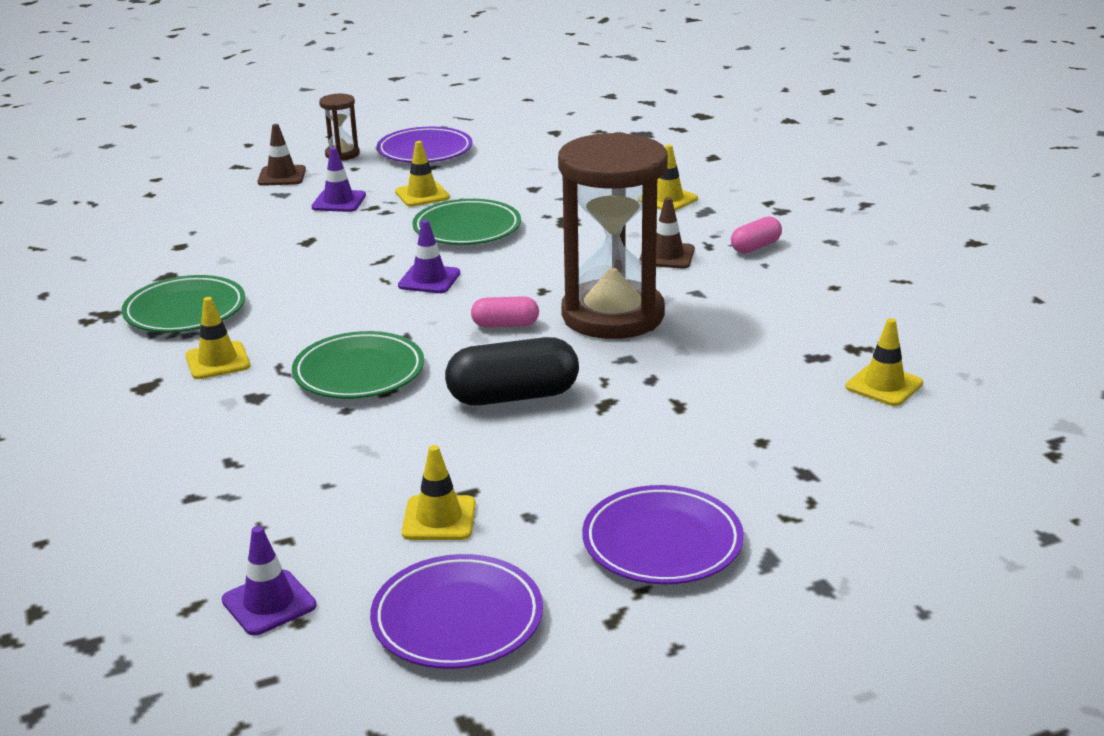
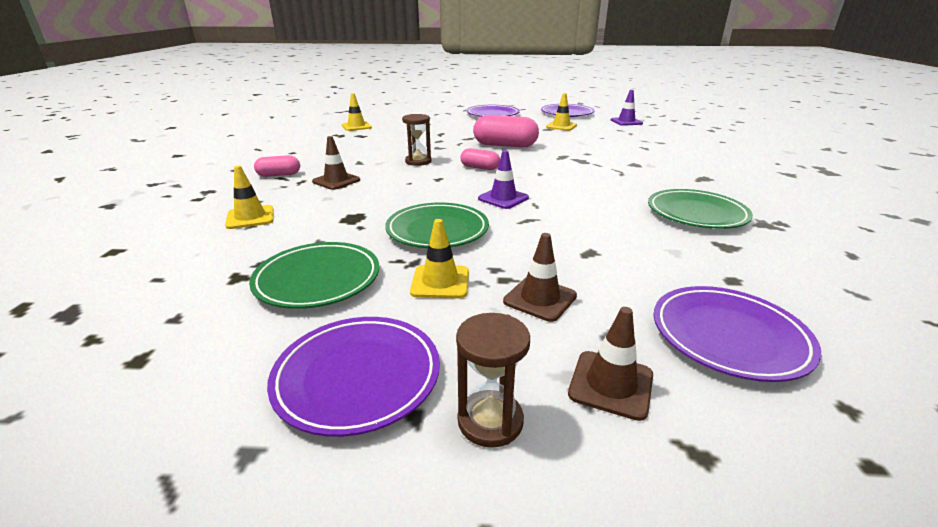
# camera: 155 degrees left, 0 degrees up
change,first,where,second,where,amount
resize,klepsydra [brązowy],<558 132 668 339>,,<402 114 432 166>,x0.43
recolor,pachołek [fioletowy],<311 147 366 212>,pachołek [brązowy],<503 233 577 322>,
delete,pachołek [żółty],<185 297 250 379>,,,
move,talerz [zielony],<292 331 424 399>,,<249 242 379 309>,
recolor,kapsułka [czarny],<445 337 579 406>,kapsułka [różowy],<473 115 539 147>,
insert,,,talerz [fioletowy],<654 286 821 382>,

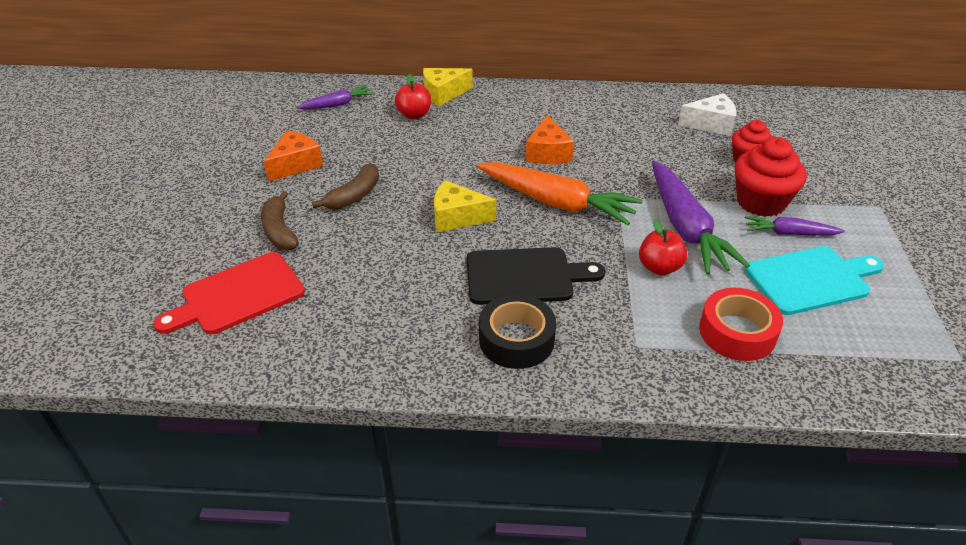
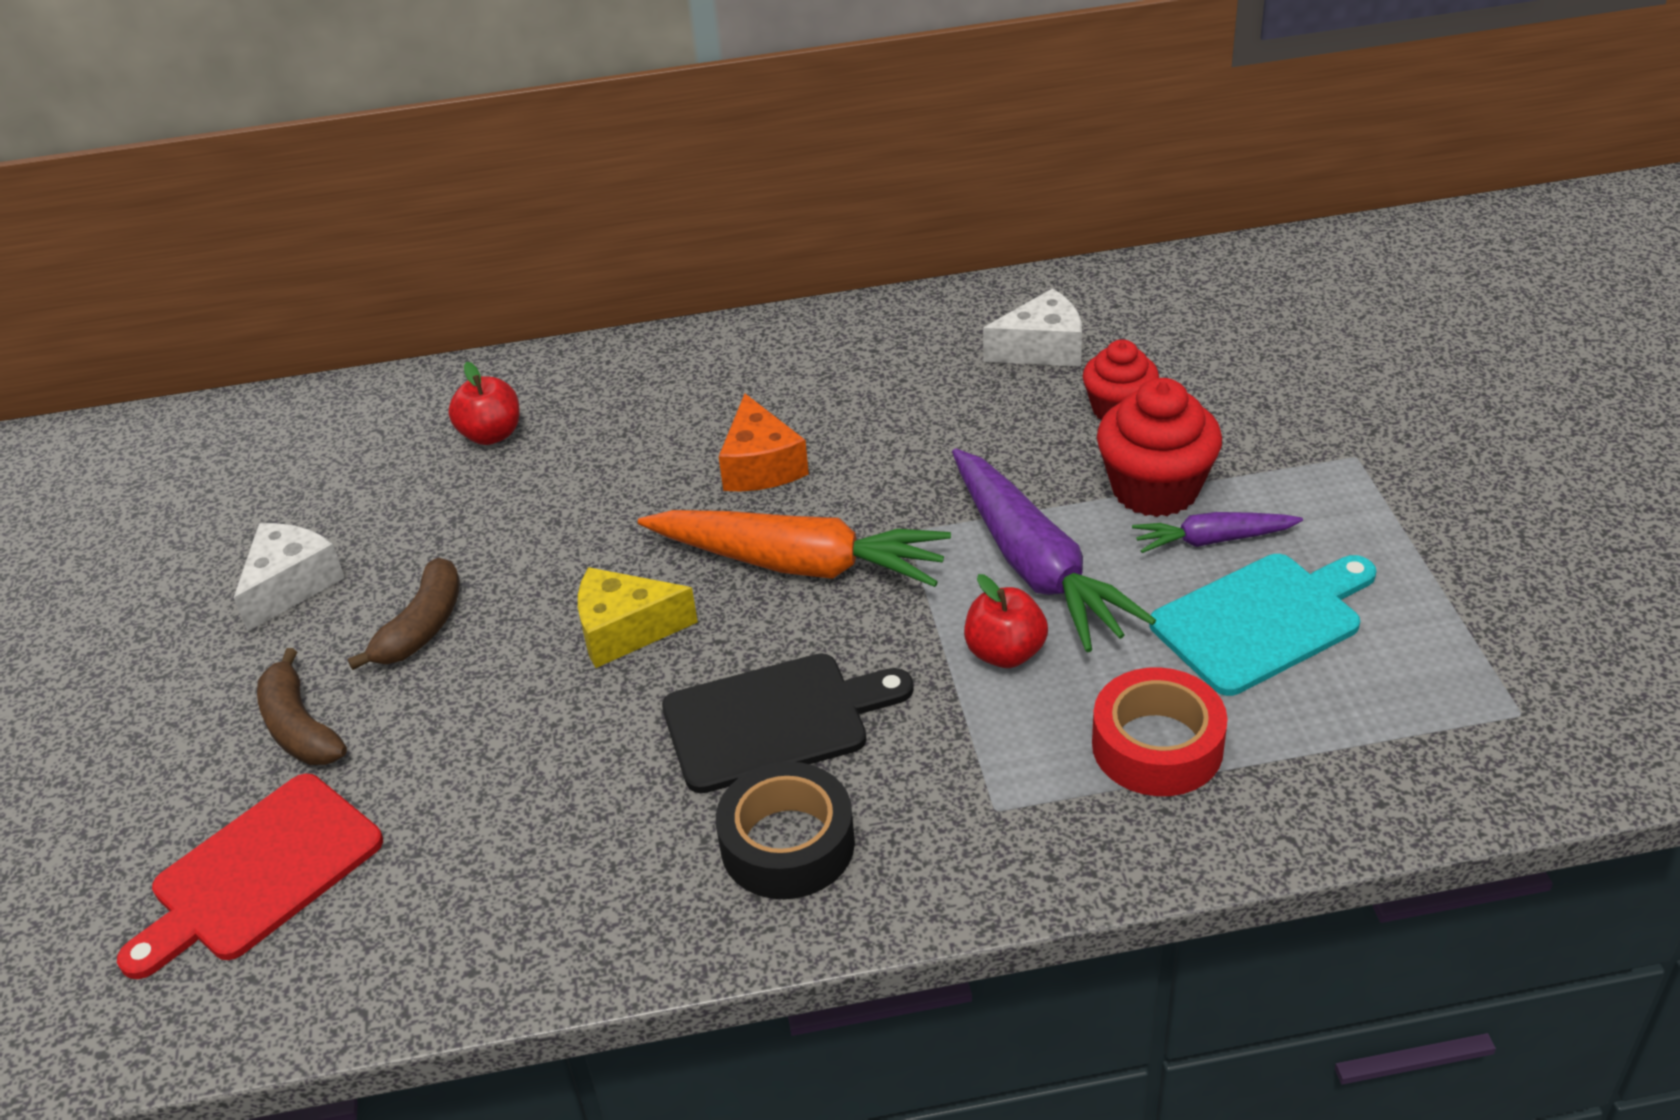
# camera: 10 degrees left, 0 degrees up
change,first,where,second,where,amount
delete,ser [żółty],<423 68 473 107>,,,
delete,marchewka [fioletowy],<296 86 373 109>,,,
recolor,ser [pomarańczowy],<264 130 323 182>,ser [biały],<234 523 345 632>,

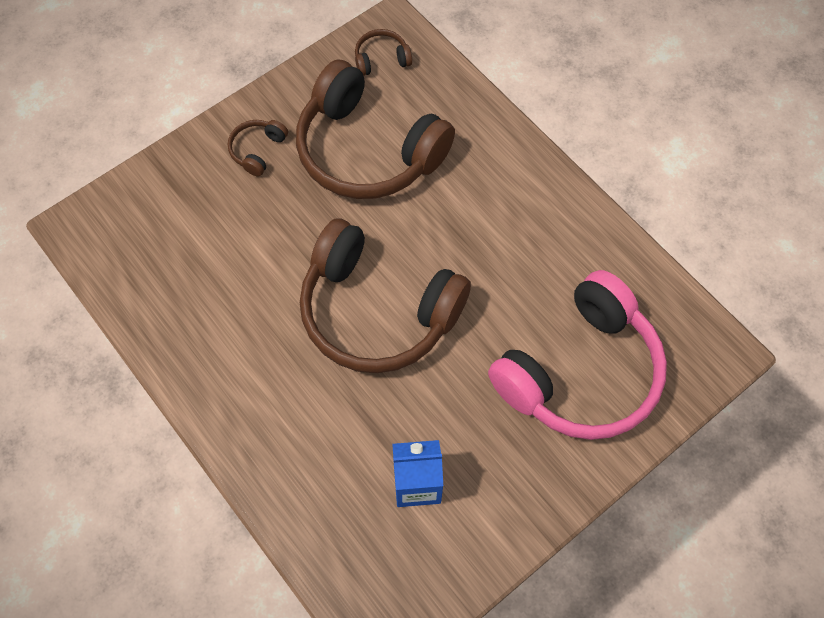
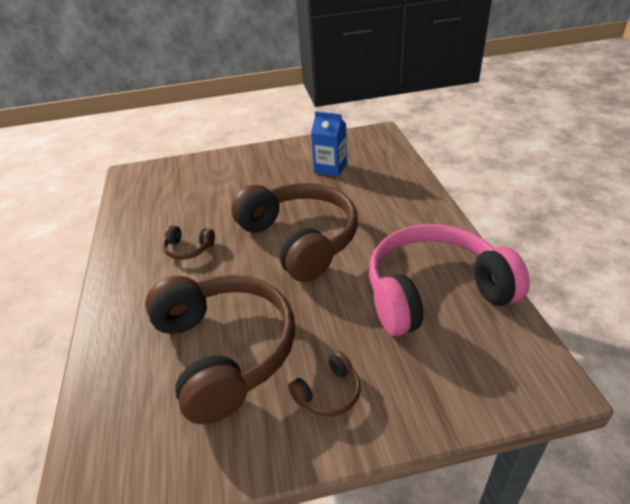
# camera: 150 degrees left, 25 degrees down
change,first,where,second,where,amount
move,słuchawki [brązowy],<355 29 412 76>,,<163 226 215 260>,
move,słuchawki [różowy],<488 270 667 440>,,<369 224 530 336>,

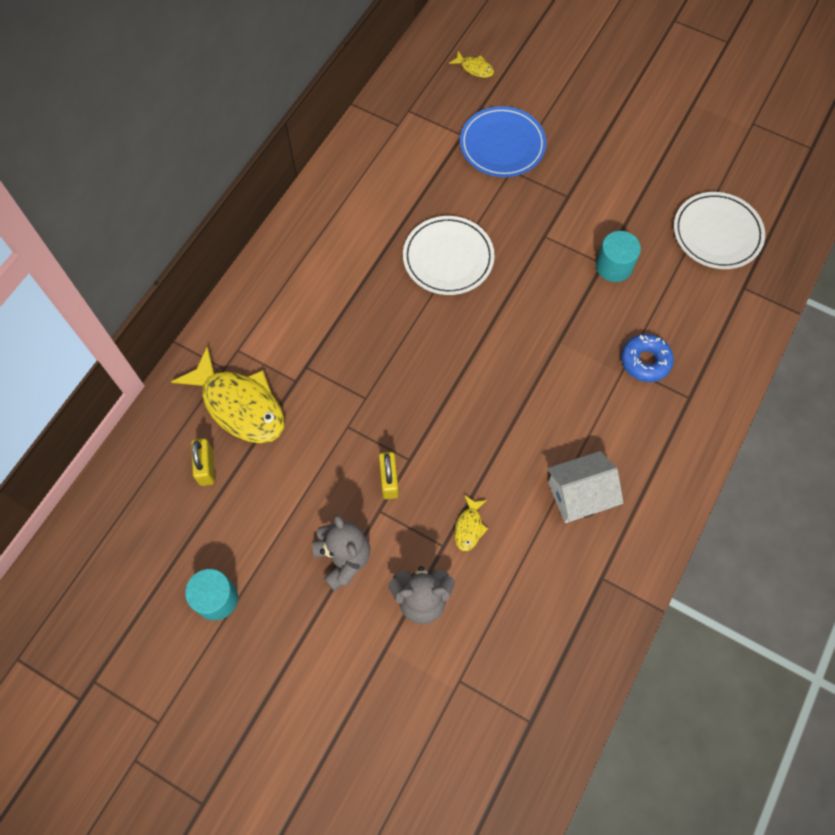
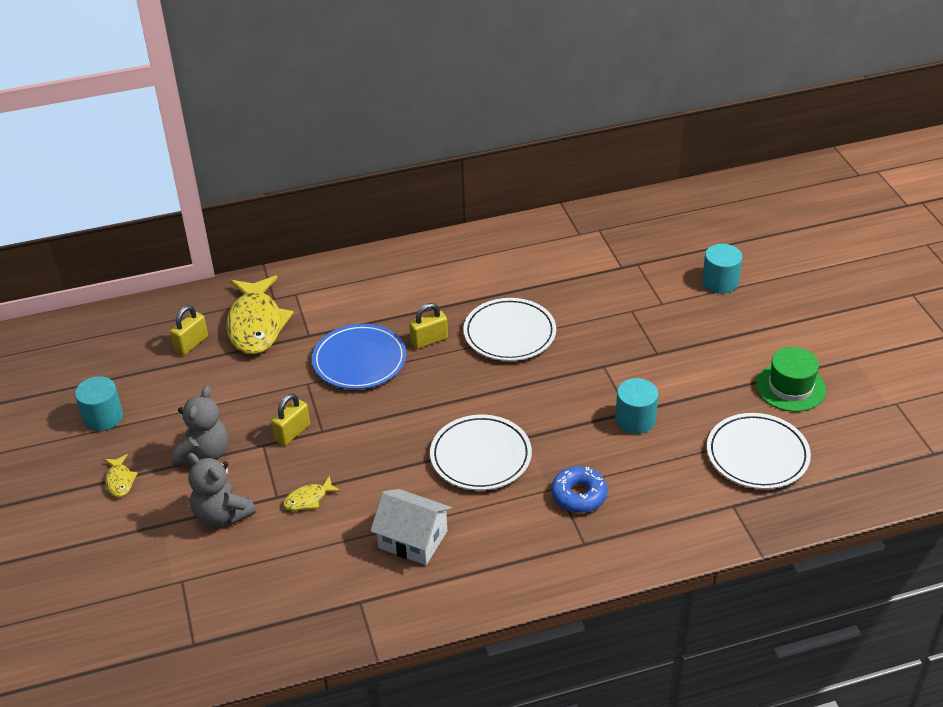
# camera: 45 degrees right, 25 degrees down
change,first,where,second,where,amount
move,ryba [żółty],<449 51 494 78>,,<104 454 138 497>,
move,talerz [niebieski],<460 106 546 177>,,<312 324 406 389>,
insert,,,walec [turkusowy],<702 244 742 294>,
insert,,,kłódka [żółty],<409 303 448 349>,
insert,,,kapelusz [zielony],<756 347 826 412>,
insert,,,talerz [biały],<430 415 532 490>,

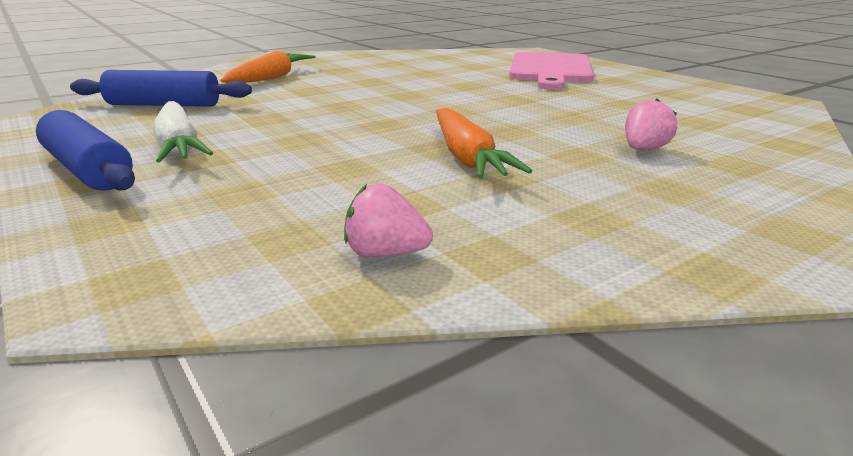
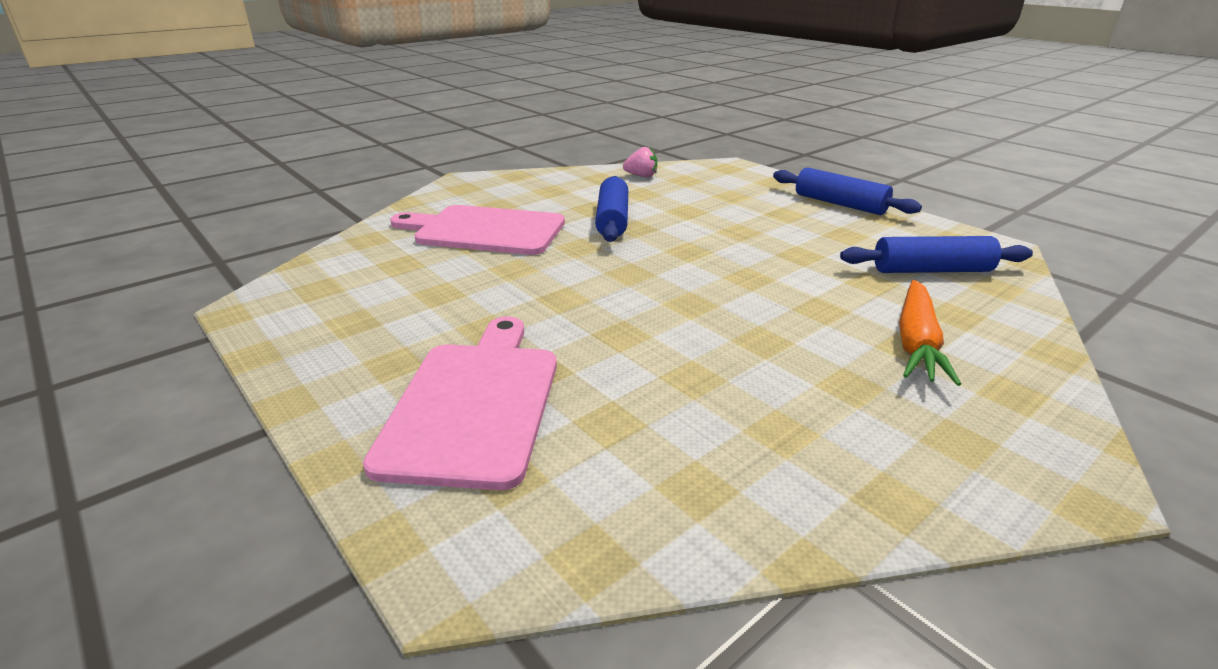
# camera: 175 degrees right, 5 degrees up
change,first,where,second,where,amount
replace,truskawka [różowy],<625 99 677 150>,deska do krojenia [różowy],<390 205 565 255>,
delete,marchewka [biały],<154 101 213 163>,,,
replace,marchewka [pomarańczowy],<436 108 532 179>,wałek do ciasta [niebieski],<595 176 628 242>,

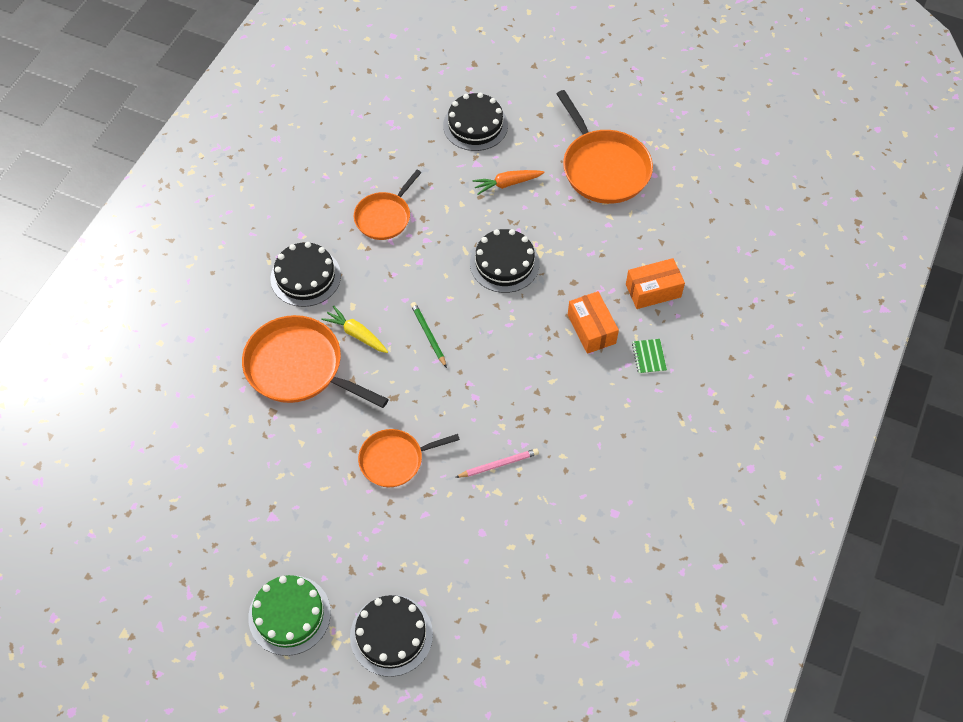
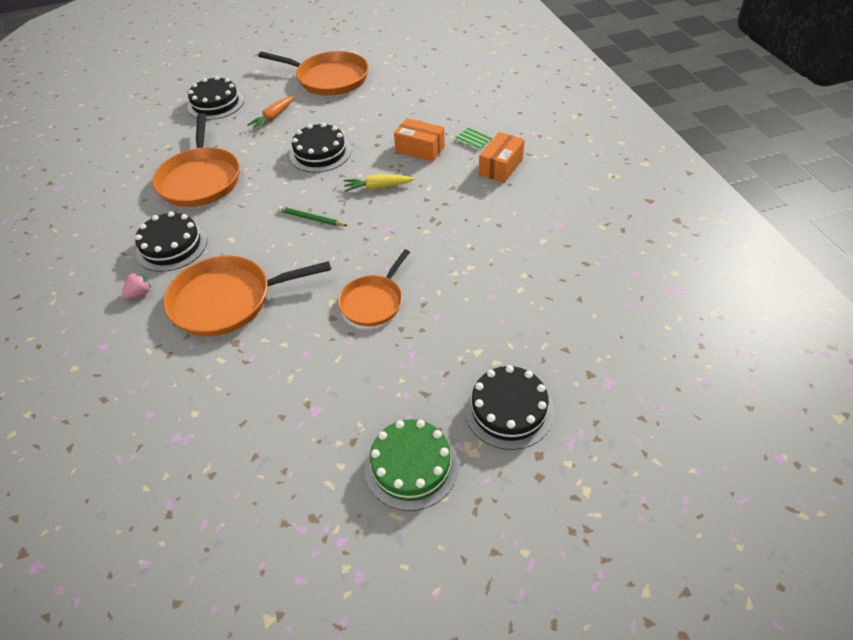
# camera: 40 degrees left, 10 degrees down
change,first,where,second,where,amount
resize,patelnia [pomarańczowy],<354 170 422 240>,,<152 113 240 207>,x1.62
move,pudełko [pomarańczowy],<626 258 685 309>,,<479 132 525 183>,
move,marchewka [żółty],<321 305 388 353>,,<344 174 415 192>,
delete,ołówek [różowy],<455 448 539 478>,,,
insert,,,truskawka [różowy],<122 272 151 299>,

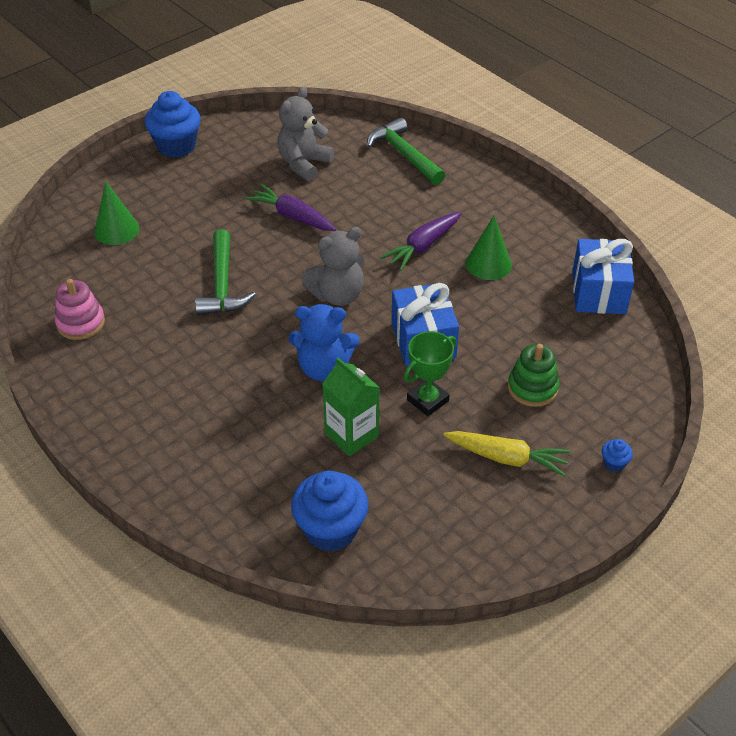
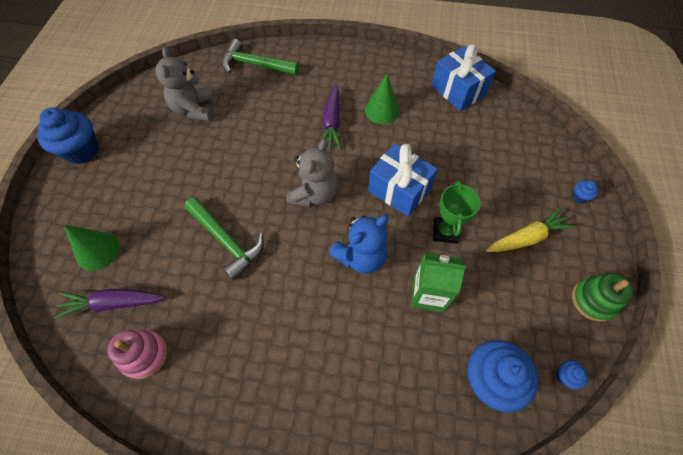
# camera: 40 degrees left, 15 degrees up
change,first,where,second,where,amount
move,marchewka [fioletowy],<245 184 336 231>,,<54 289 165 319>,
move,zabawka nakładanka [zielony],<508 344 560 407>,,<572 273 634 322>,
insert,,,muffinka [niebieski],<556 360 588 390>,

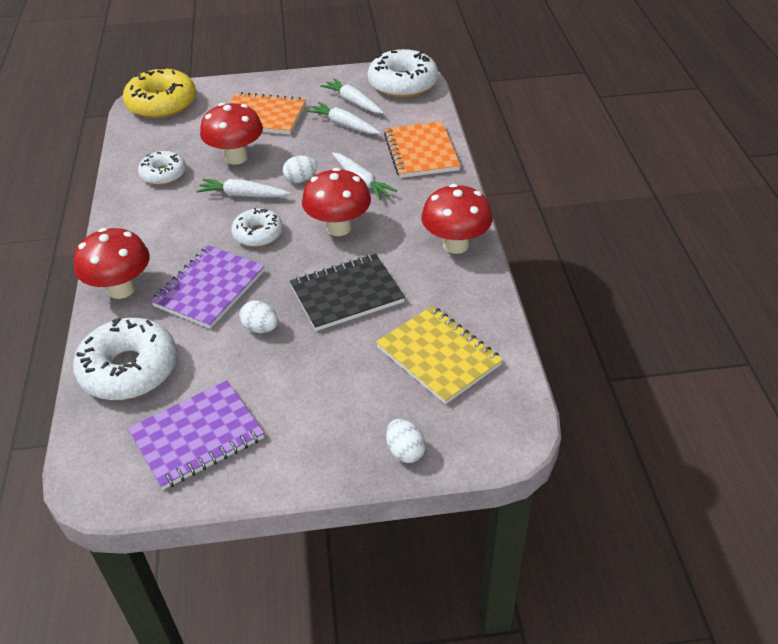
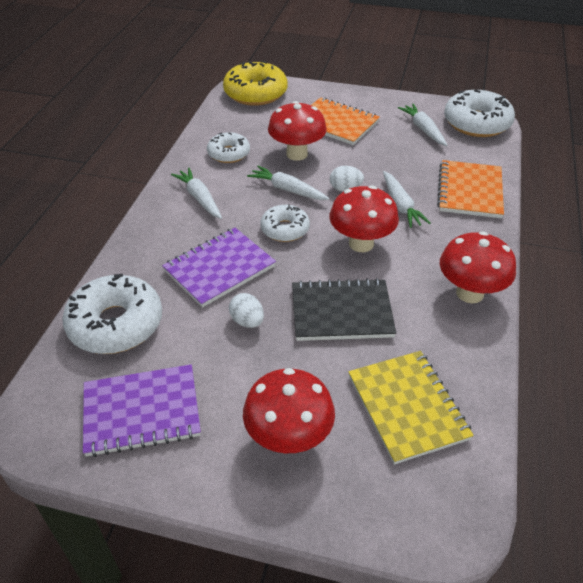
# camera: 20 degrees right, 0 degrees up
change,first,where,second,where,amount
move,marchewka [biały],<306 102 381 134>,,<171 168 222 219>,
move,grzyb [czerwony],<74 228 150 299>,,<243 368 335 453>,
delete,jajko [biały],<386 419 426 463>,,,

